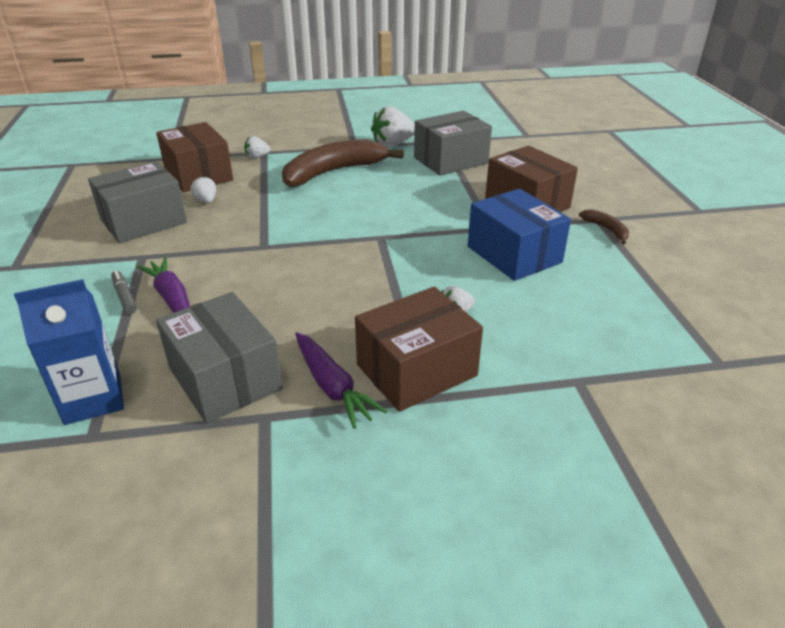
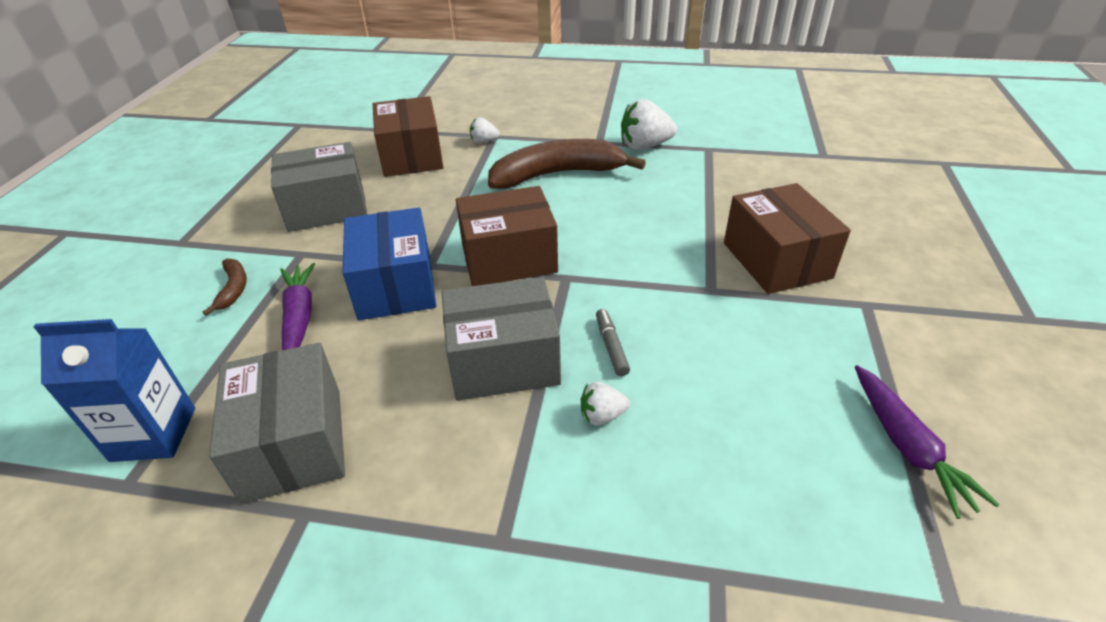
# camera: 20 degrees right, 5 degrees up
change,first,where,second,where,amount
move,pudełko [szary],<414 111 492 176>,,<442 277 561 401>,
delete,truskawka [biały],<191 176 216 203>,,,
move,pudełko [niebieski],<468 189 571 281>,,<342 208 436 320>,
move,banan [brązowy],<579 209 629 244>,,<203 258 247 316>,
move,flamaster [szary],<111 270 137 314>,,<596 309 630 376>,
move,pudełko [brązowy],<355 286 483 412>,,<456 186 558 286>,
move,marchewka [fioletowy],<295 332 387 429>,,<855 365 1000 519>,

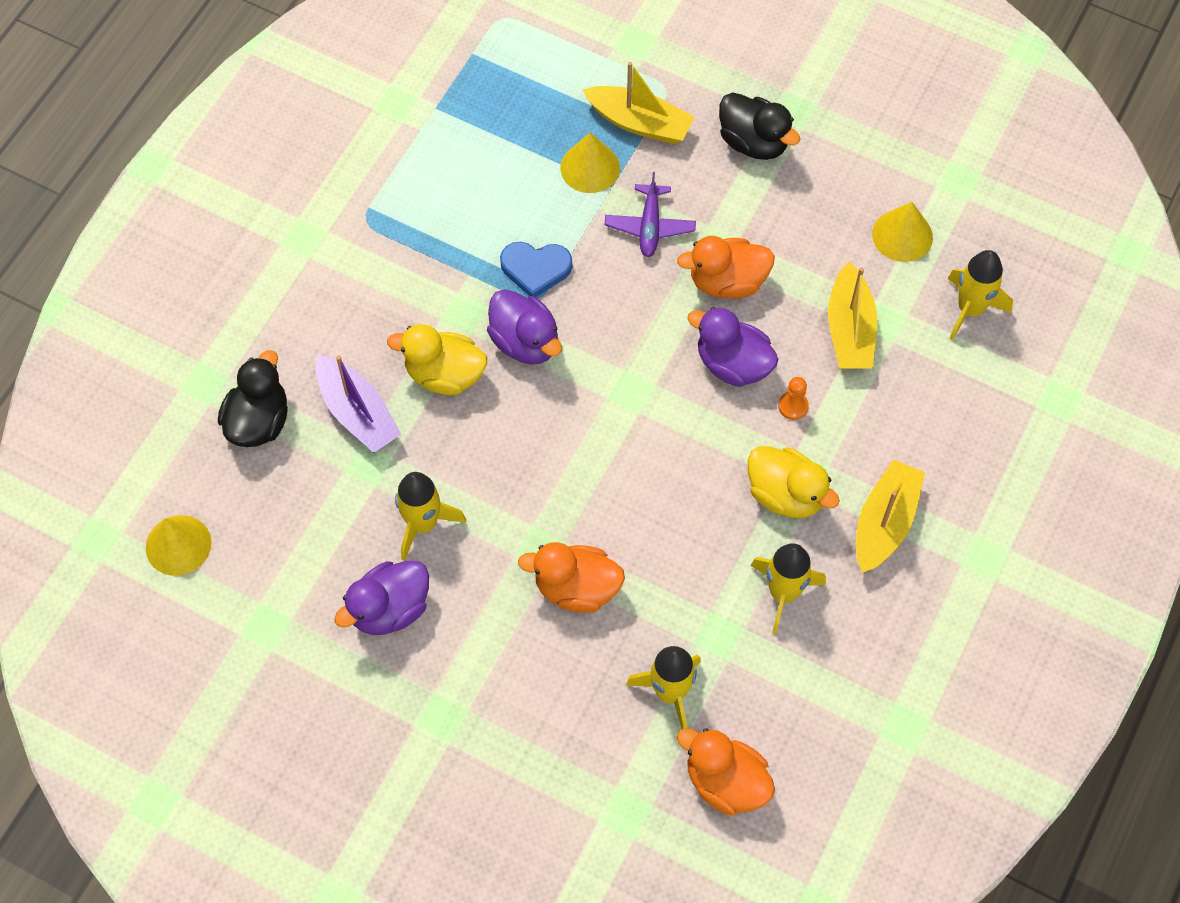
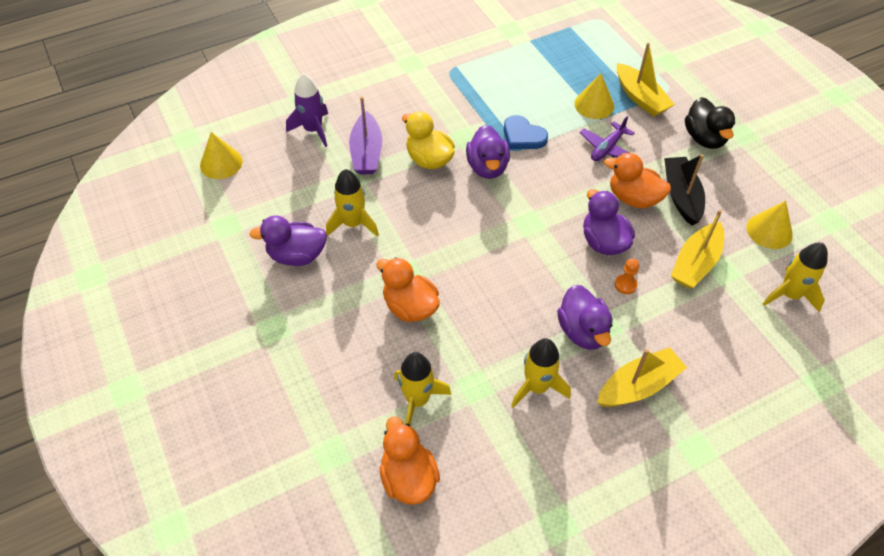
# camera: 35 degrees right, 10 degrees down
change,first,where,second,where,amount
replace,kaczka [czarny],<218 350 288 447>,rakieta [fioletowy],<286 73 328 147>,
recolor,kaczka [żółty],<748 446 840 518>,kaczka [fioletowy],<557 285 613 350>,
insert,,,łódka [czarny],<664 154 705 226>,

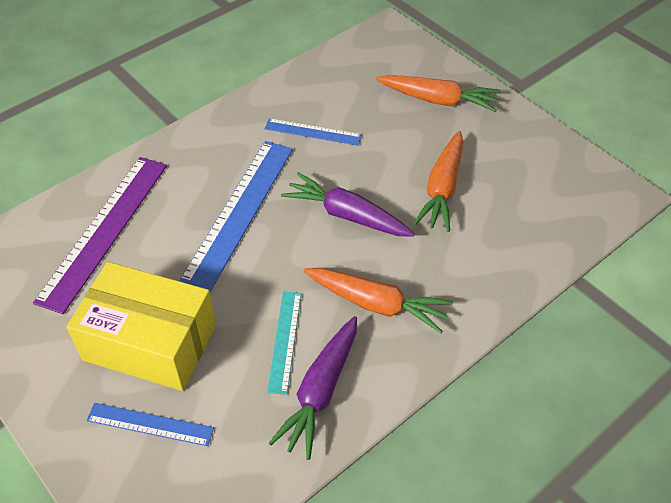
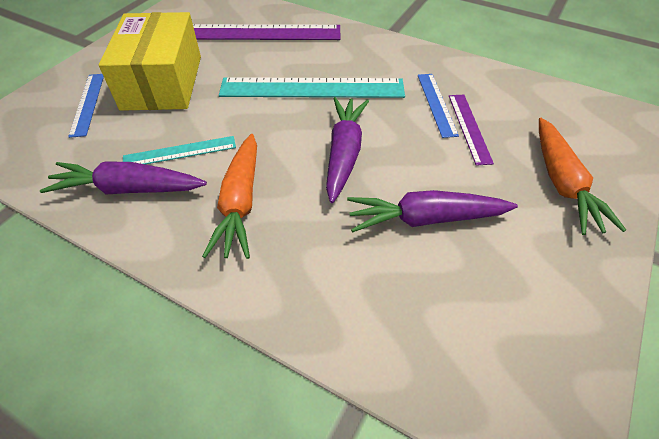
# camera: 70 degrees right, 0 degrees up
change,first,where,second,where,amount
recolor,marchewka [pomarańczowy],<413 131 464 232>,marchewka [fioletowy],<347 190 518 232>,
recolor,linijka [niebieski],<179 141 293 292>,linijka [turkusowy],<219 77 405 98>,
insert,,,linijka [fioletowy],<449 95 494 166>,

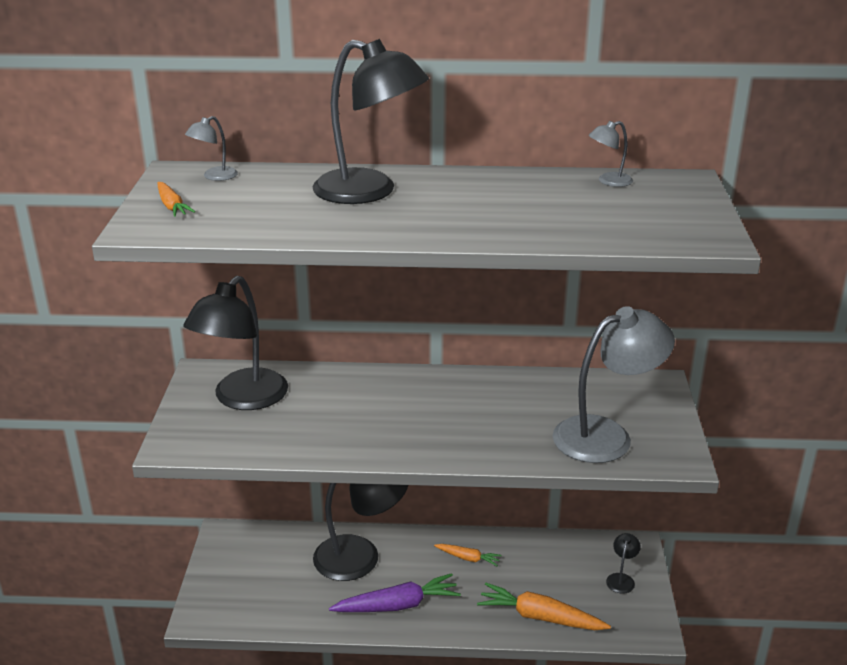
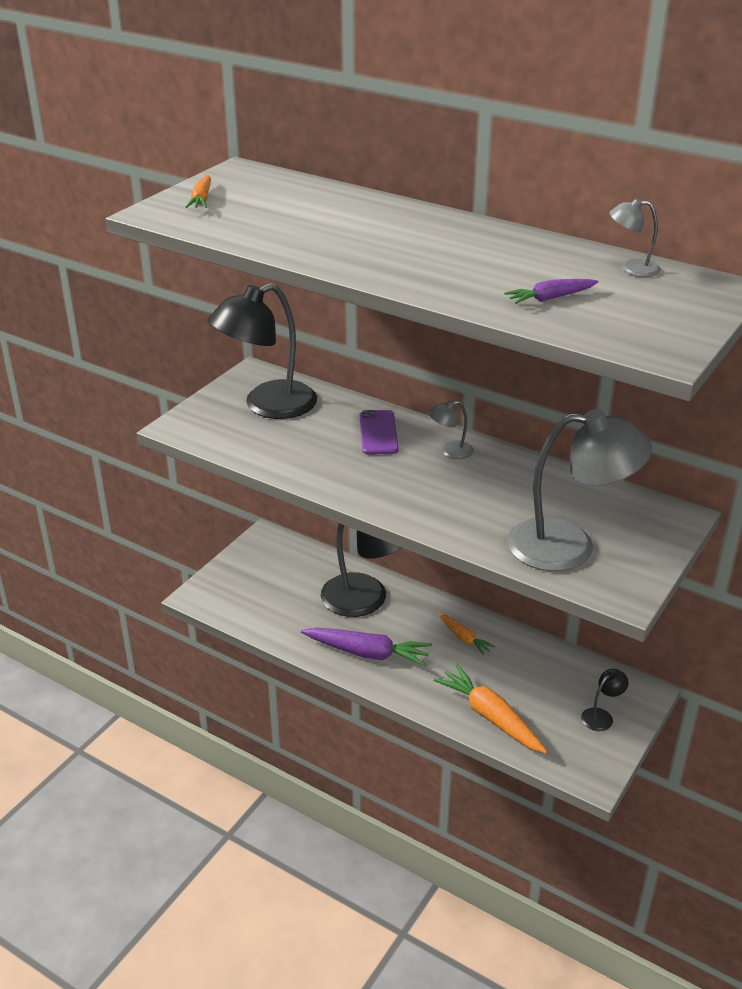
# camera: 30 degrees right, 5 degrees up
change,first,where,second,where,amount
delete,lampka [czarny],<312 39 429 204>,,,
move,lampka [szary],<185 116 238 181>,,<429 400 474 459>,
insert,,,marchewka [fioletowy],<504 279 599 304>,
insert,,,telefon [fioletowy],<360 410 399 455>,

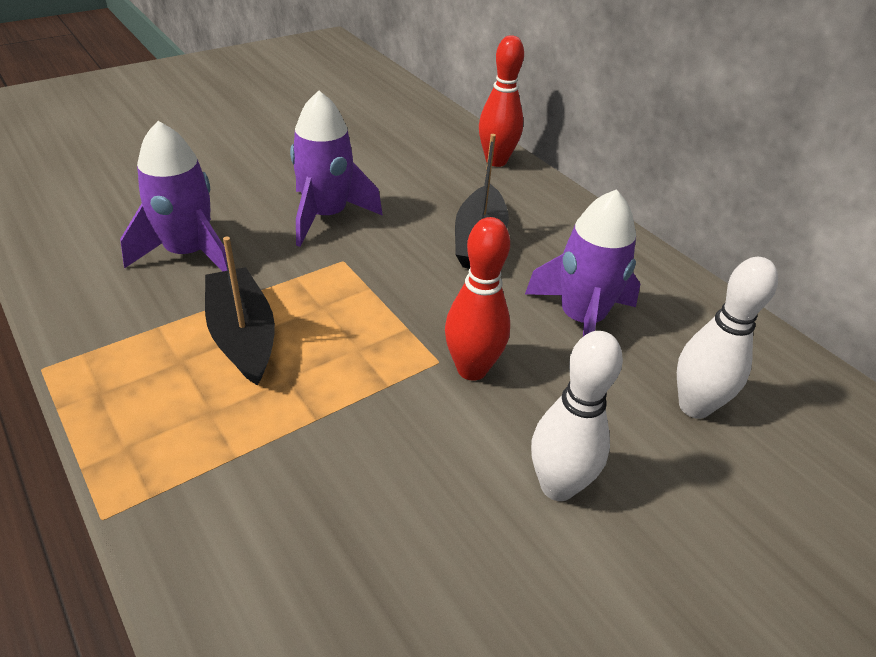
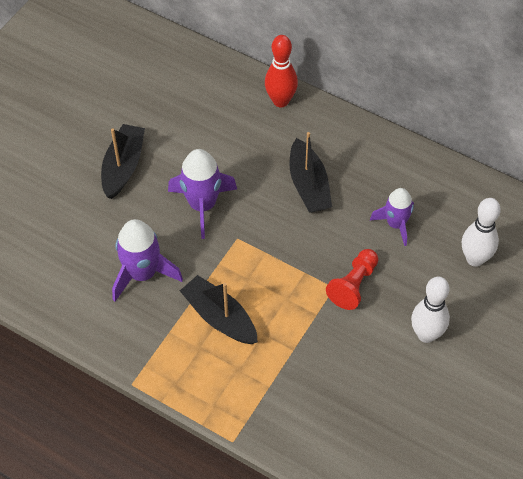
# camera: 20 degrees left, 15 degrees up
change,first,where,second,where,amount
resize,rakieta [fioletowy],<525 189 640 336>,,<370 188 414 246>,x0.67
replace,kręgiel [czerwony],<445 217 510 381>,pionek [czerwony],<326 249 378 310>,
insert,,,łódka [czarny],<101 124 145 199>,

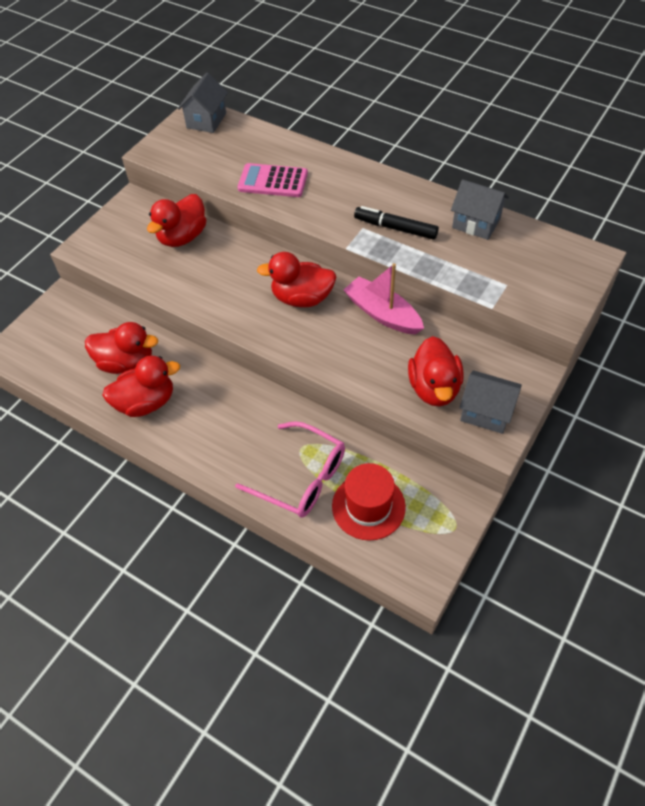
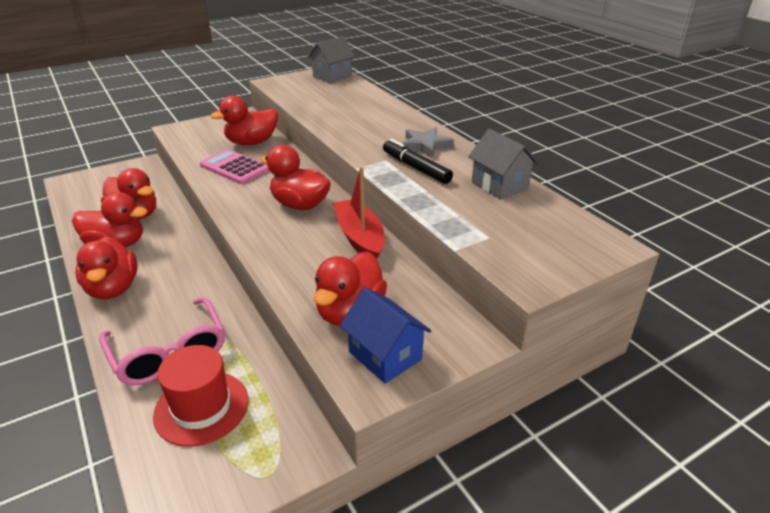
# camera: 25 degrees right, 20 degrees down
change,first,where,second,where,amount
move,kalkulator [różowy],<238 163 308 197>,,<200 149 270 184>,
recolor,łódka [różowy],<344 263 424 334>,łódka [czerwony],<333 166 384 259>,
recolor,domek [szary],<459 370 522 434>,domek [niebieski],<340 288 431 384>,
insert,,,gwiazda [szary],<402 127 454 158>,
insert,,,kaczka [czerwony],<75 237 138 300>,

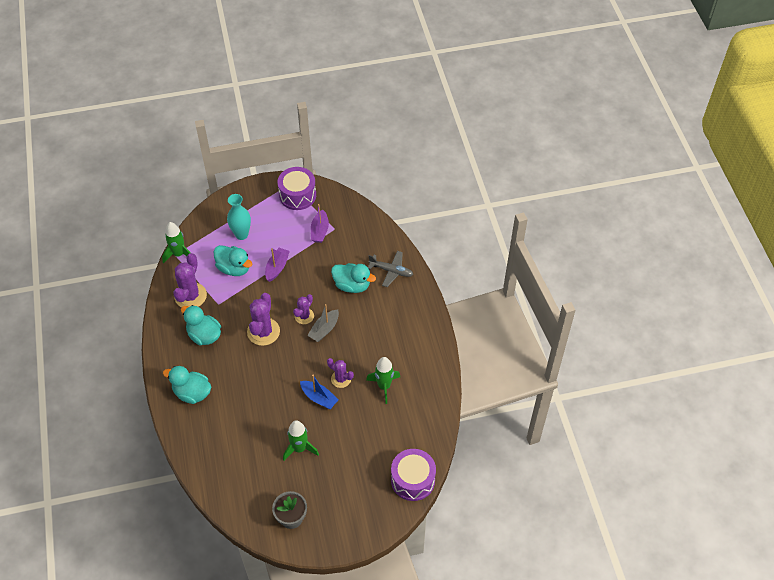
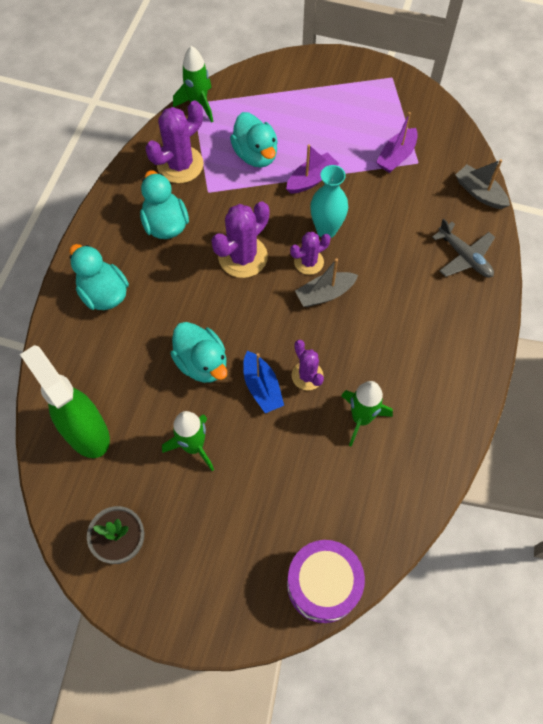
# camera: 30 degrees right, 10 degrees up
change,first,where,second,where,amount
delete,bęben [fioletowy],<278 167 316 210>,,,
move,wazon [turkusowy],<227 194 251 240>,,<310 165 348 238>,
move,kaczka [turkusowy],<331 263 376 293>,,<170 322 227 383>,
insert,,,łódka [szary],<456 159 510 209>,
insert,,,spryskiwacz [zielony],<20 345 110 458>,

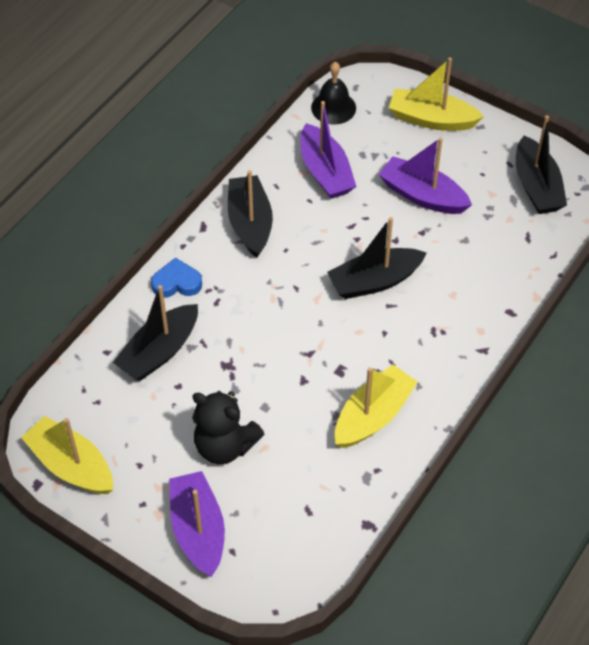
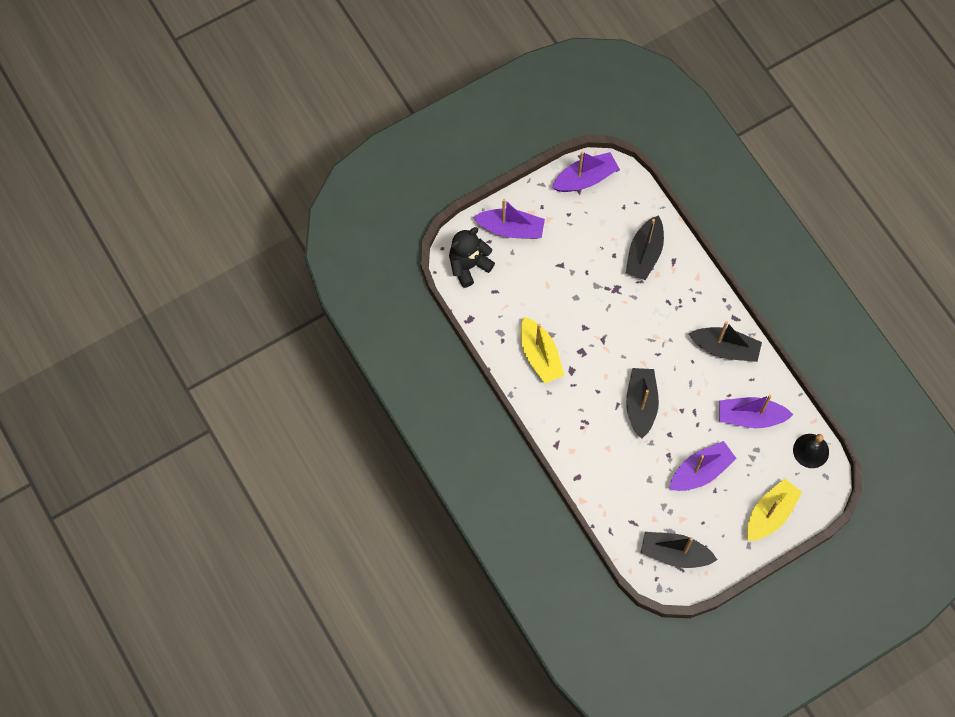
# camera: 115 degrees right, 15 degrees up
change,first,where,second,where,amount
delete,serce [niebieski],<151 258 202 298>,,,
rotate,łódka [czarny],<113 285 198 381>,,<626 215 664 280>,135 degrees counterclockwise
move,miś [czarny],<192 391 264 464>,,<449 227 495 288>,
recolor,łódka [żółty],<21 416 113 494>,łódka [fioletowy],<552 151 619 192>,

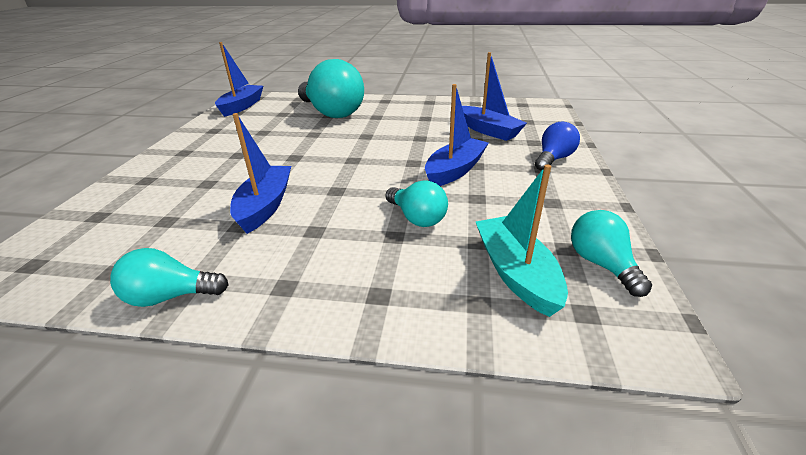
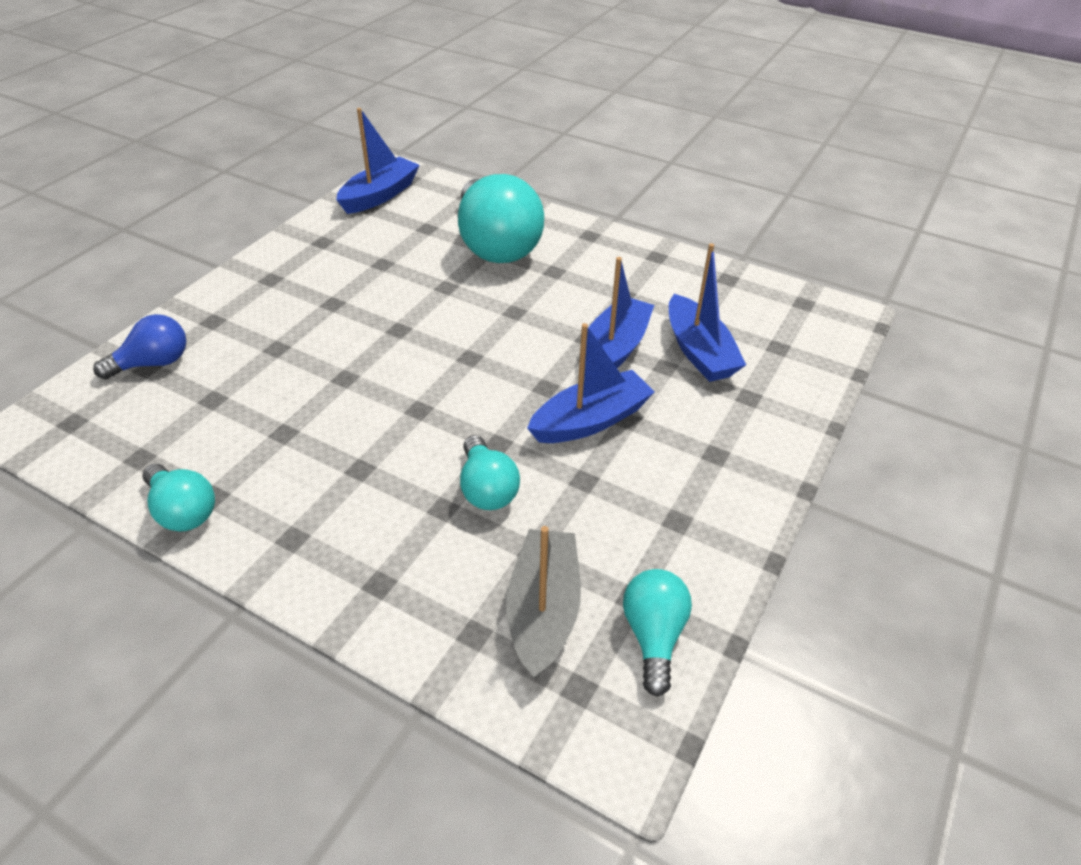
# camera: 20 degrees right, 10 degrees up
change,first,where,second,where,amount
move,łódka [niebieski],<230 113 291 234>,,<585 257 654 368>,
move,żarówka [niebieski],<535 122 580 171>,,<93 314 186 379>,
recolor,łódka [turkusowy],<476 164 568 317>,łódka [szary],<506 526 581 678>,
rotate,żarówka [turkusowy],<110 248 228 307>,,<142 464 215 531>,150 degrees counterclockwise

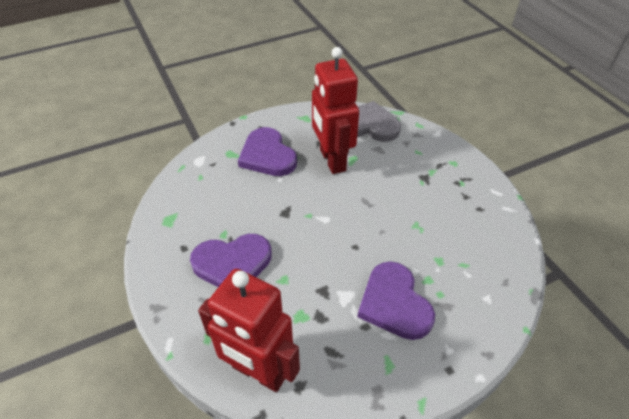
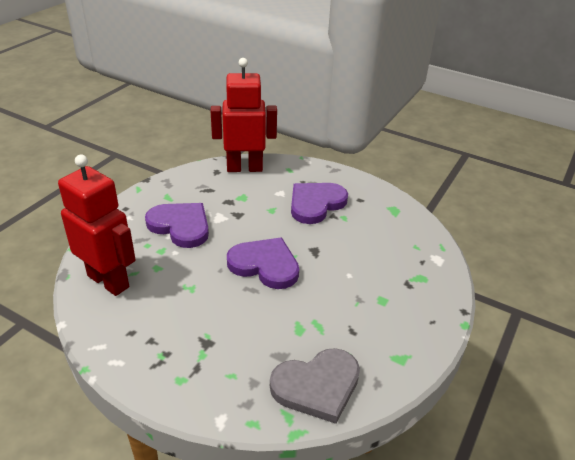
# camera: 145 degrees right, 10 degrees down
change,first,where,second,where,amount
move,robot [czerwony],<312 47 359 174>,,<58 154 136 296>,
move,serce [fioletowy],<238 127 297 176>,,<227 237 299 289>,

